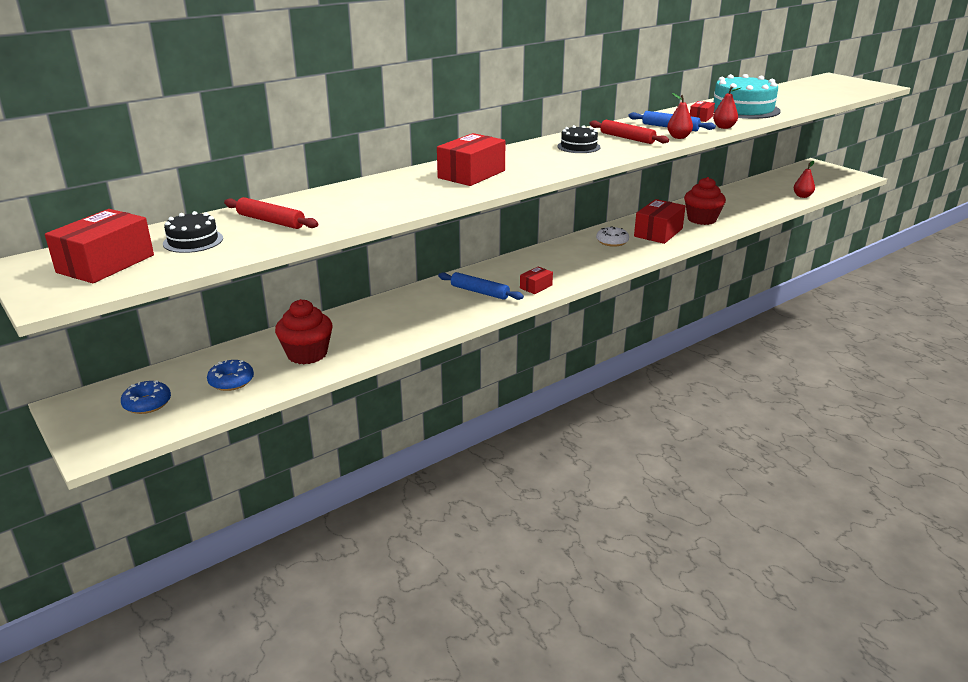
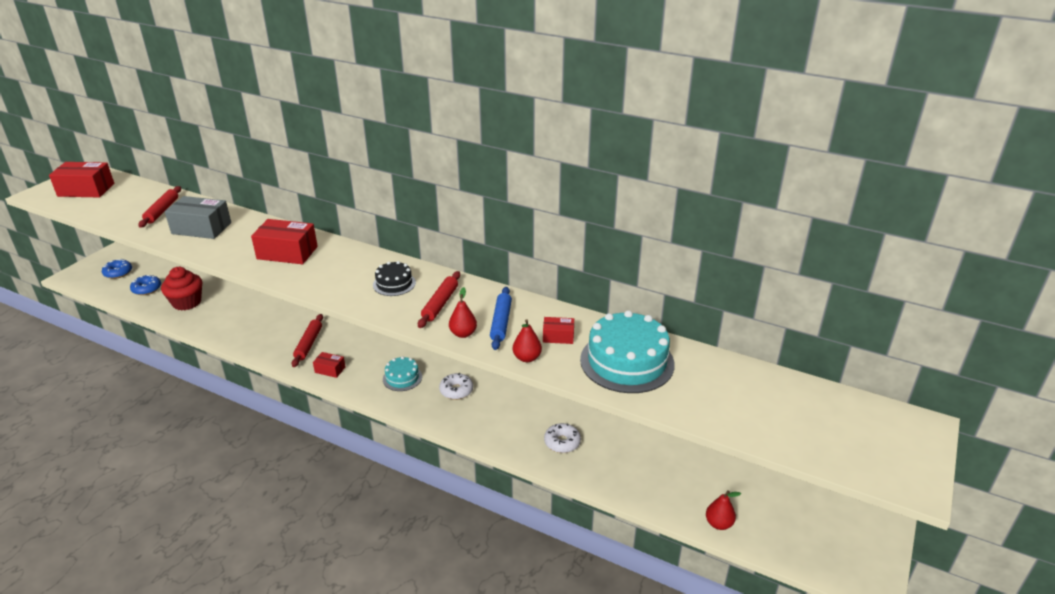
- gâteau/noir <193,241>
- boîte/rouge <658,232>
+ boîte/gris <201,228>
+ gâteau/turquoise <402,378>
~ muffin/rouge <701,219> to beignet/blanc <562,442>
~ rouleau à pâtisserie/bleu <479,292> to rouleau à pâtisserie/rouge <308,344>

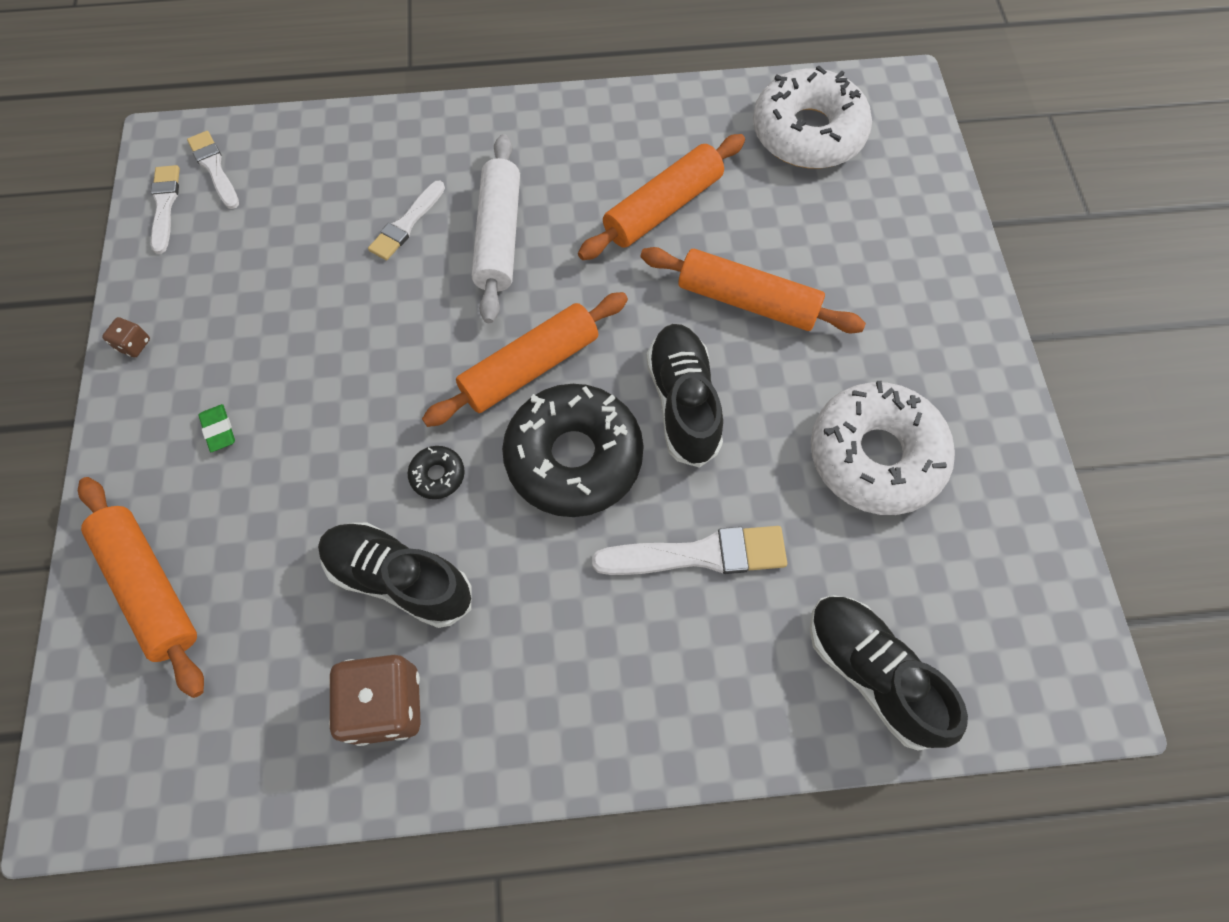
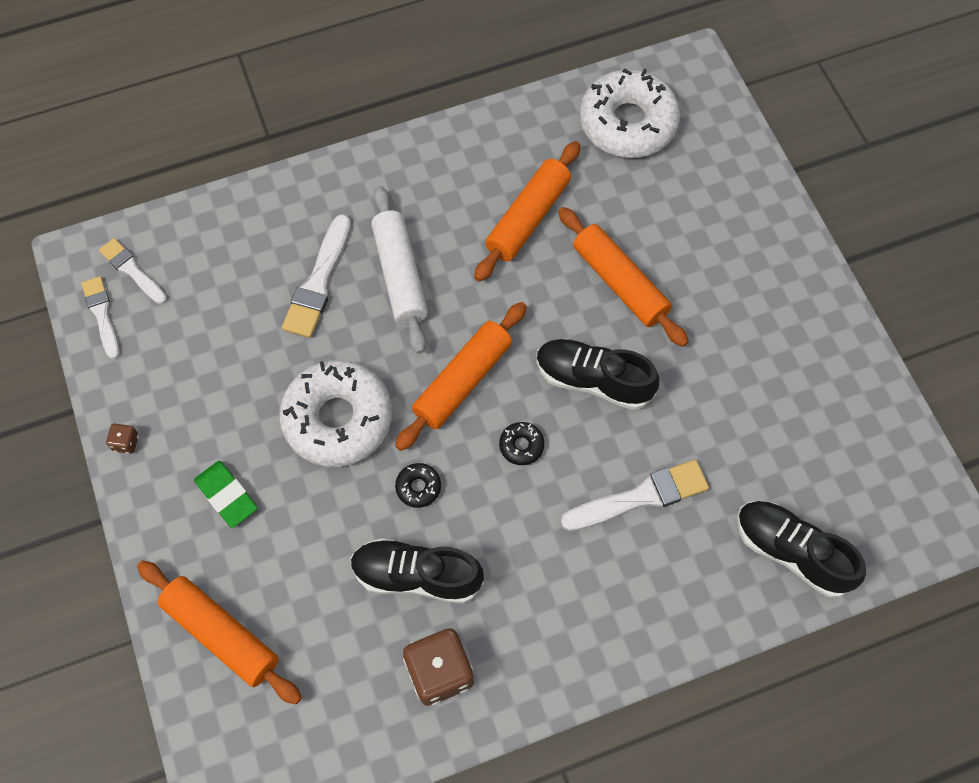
~ beignet/blanc <875,456> to <338,419>
~ rouleau à pâtisserie/orange <747,301> = <619,283> 45 degrees clockwise
~ chaussure/noir <683,403> = <593,380> 45 degrees counterclockwise
~ gomme/vert <219,430> = <227,495> x1.61
~ pinceau/blanc <406,224> = <318,282> x1.52
~ beignet/noir <574,457> = <521,446> x0.40

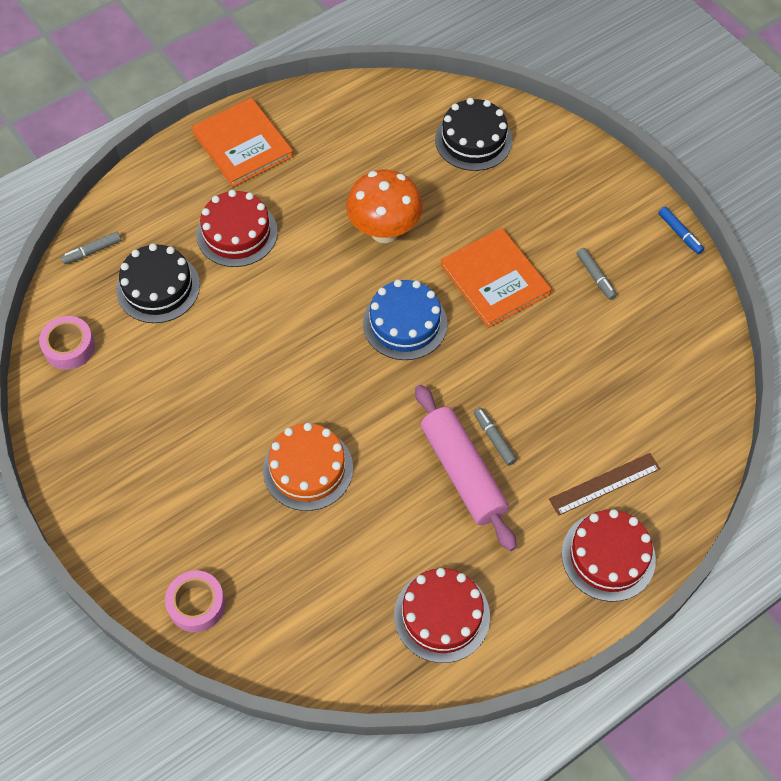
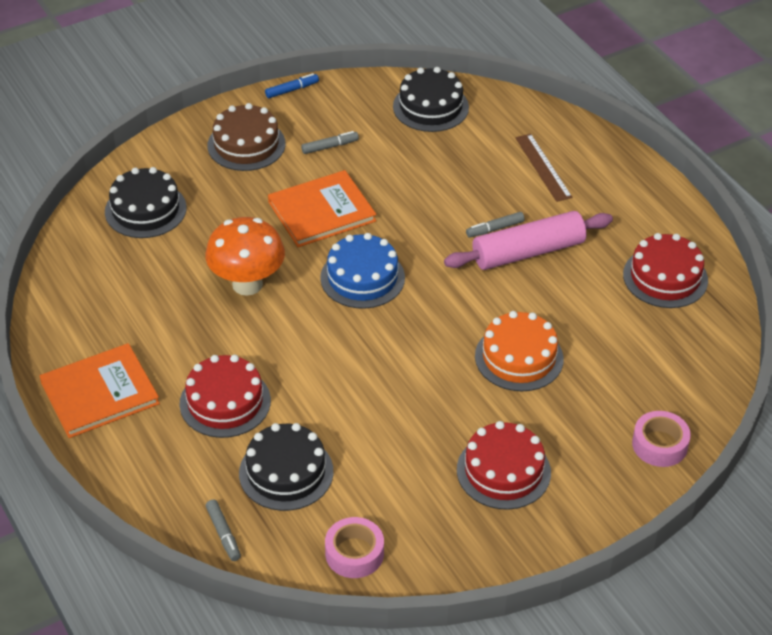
+ gâteau/marron <246,145>
+ gâteau/noir <430,107>
~ gâteau/rouge <608,556> to <503,471>

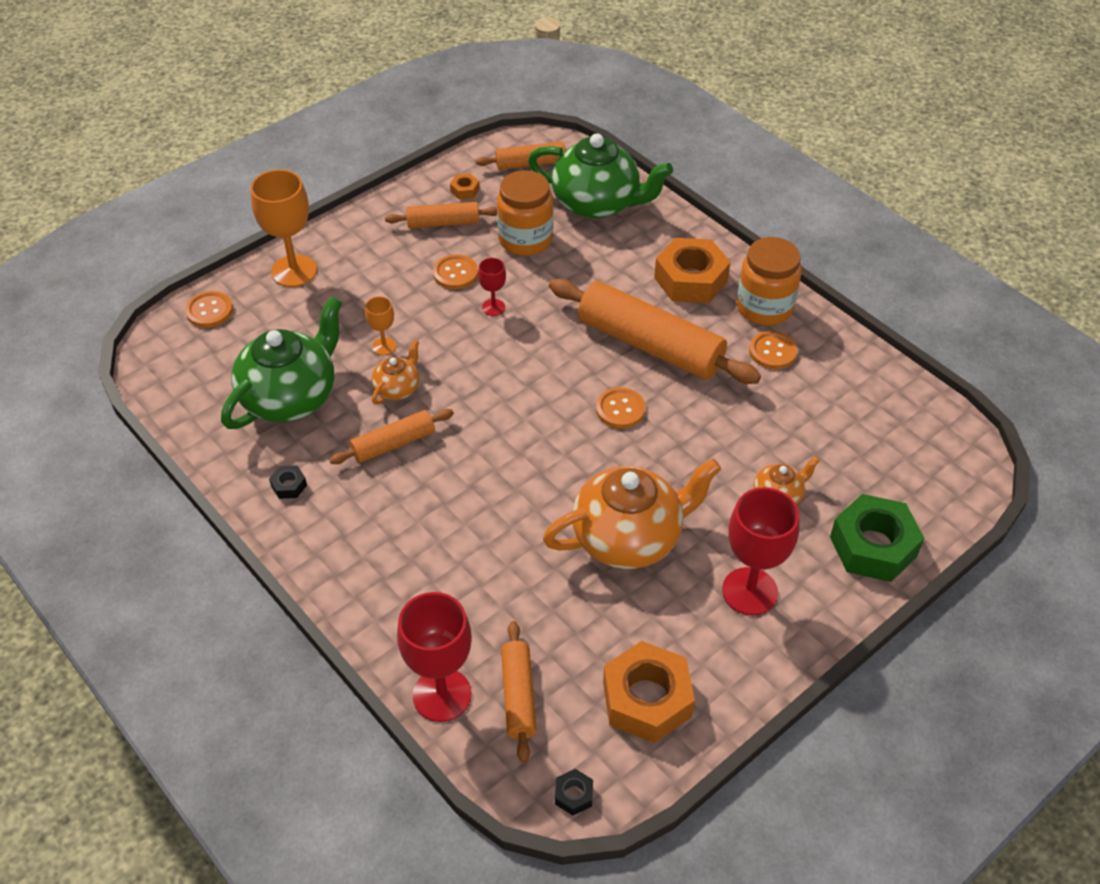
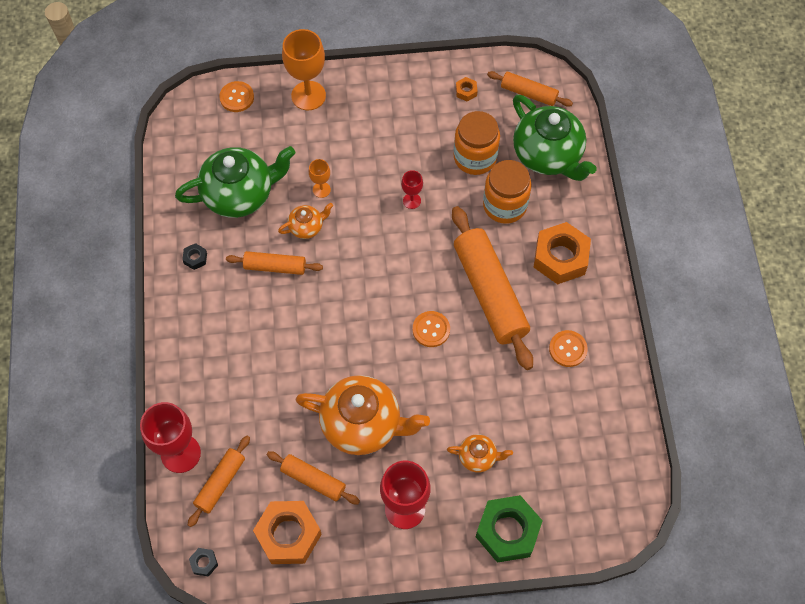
- bouton/orange <455,273>
~ rouleau à pâtisserie/orange <443,223> to <313,480>
~ bocal/orange <764,307> to <504,205>

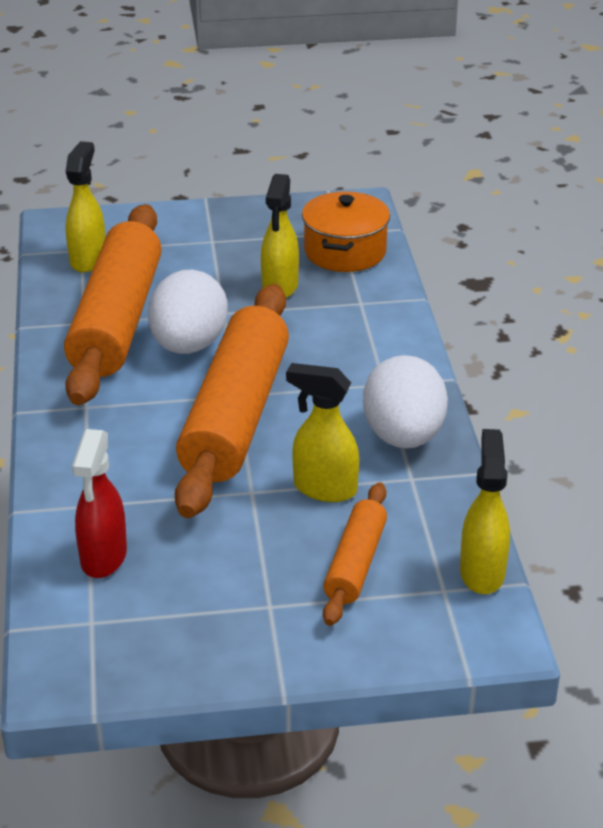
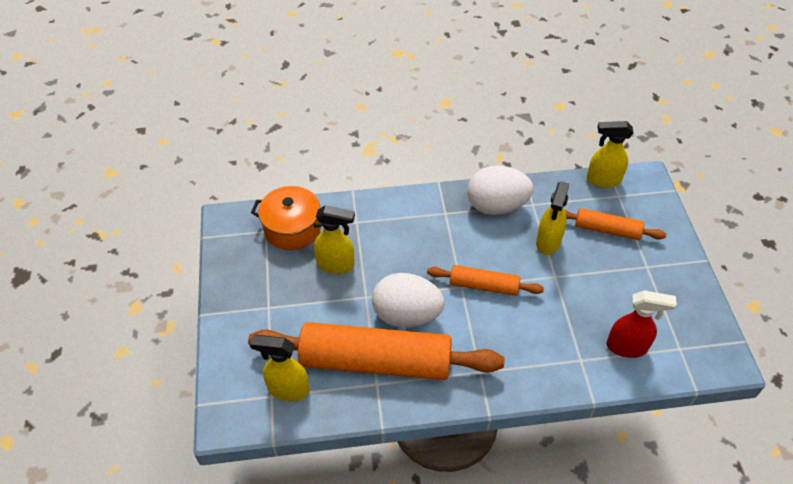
~ rouleau à pâtisserie/orange <236,416> = <484,285> x0.50

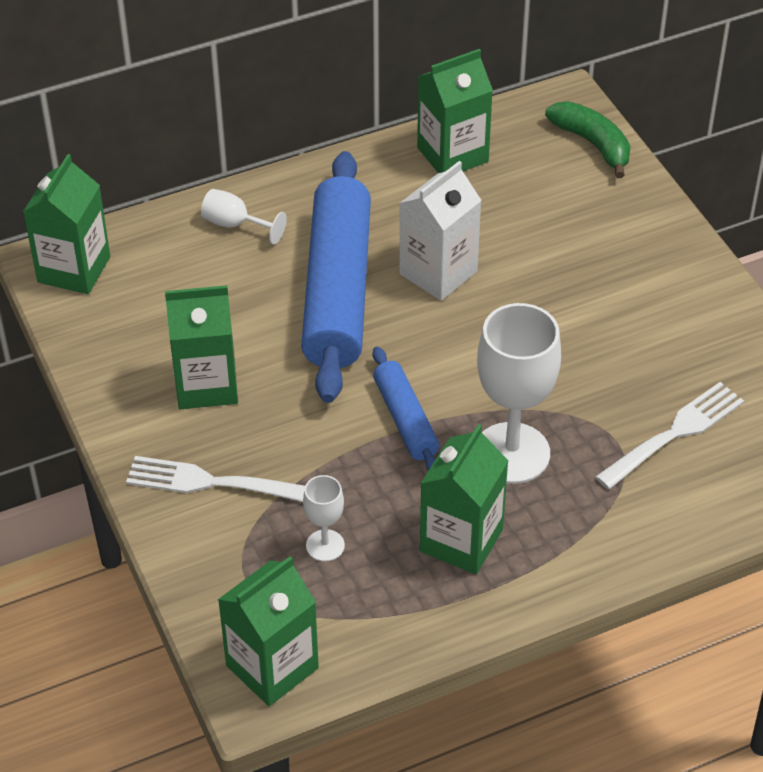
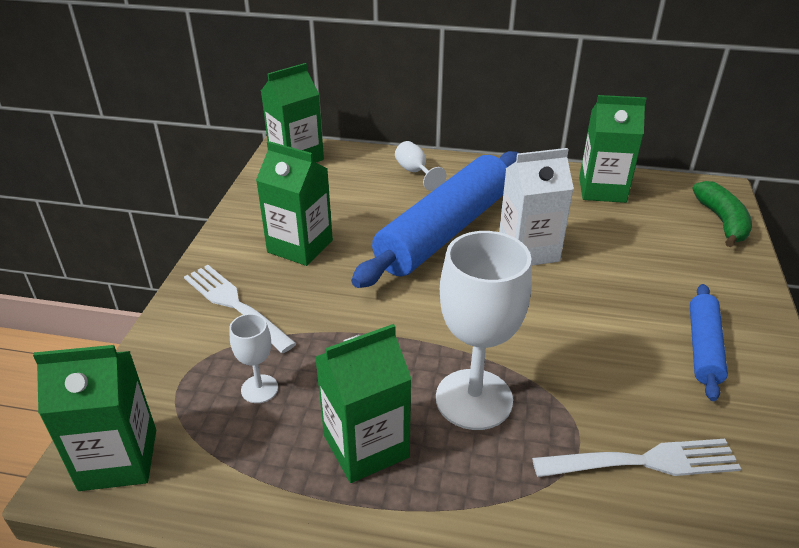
~ rouleau à pâtisserie/bleu <406,419> to <703,347>

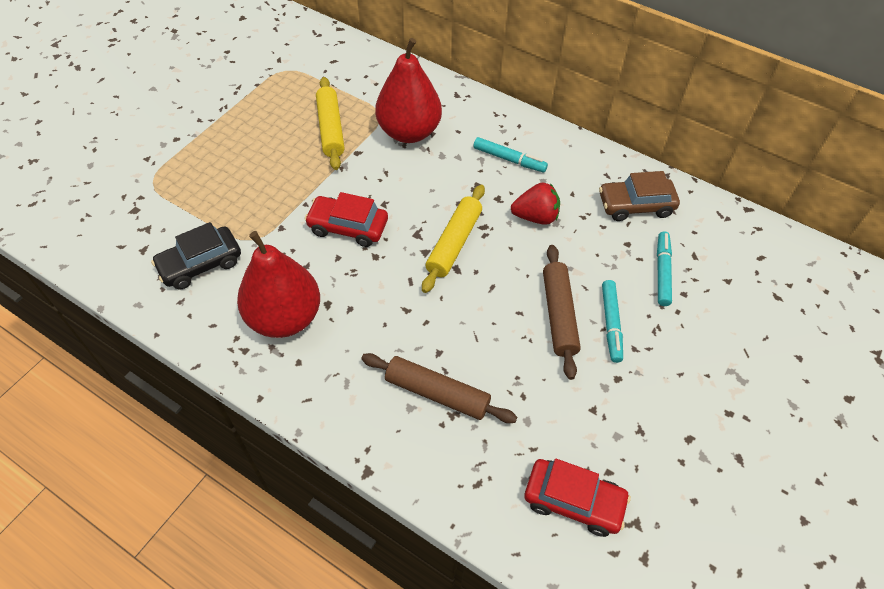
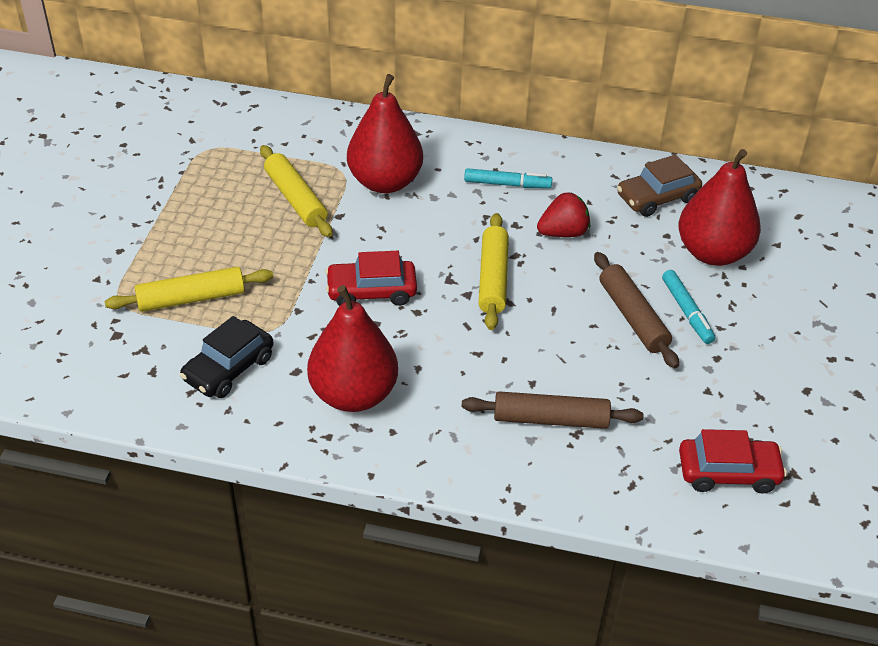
+ rouleau à pâtisserie/jaune <191,298>
~ feutre/turquoise <662,272> to poire/rouge <712,253>

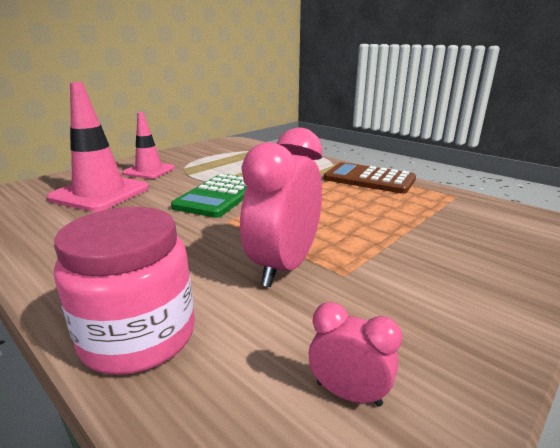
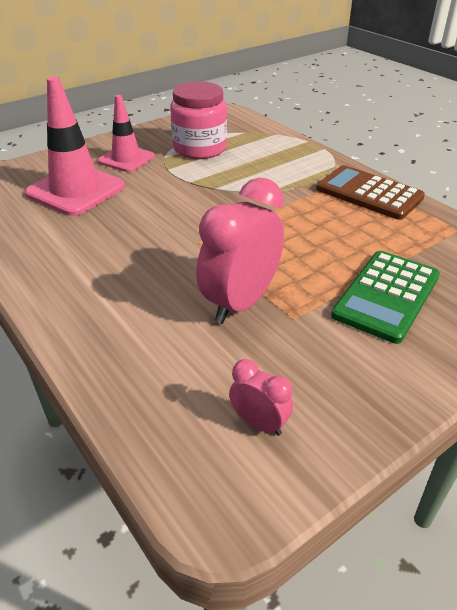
~ bocal/rose <139,336> to <200,149>
~ calculatrice/vert <219,196> to <386,296>

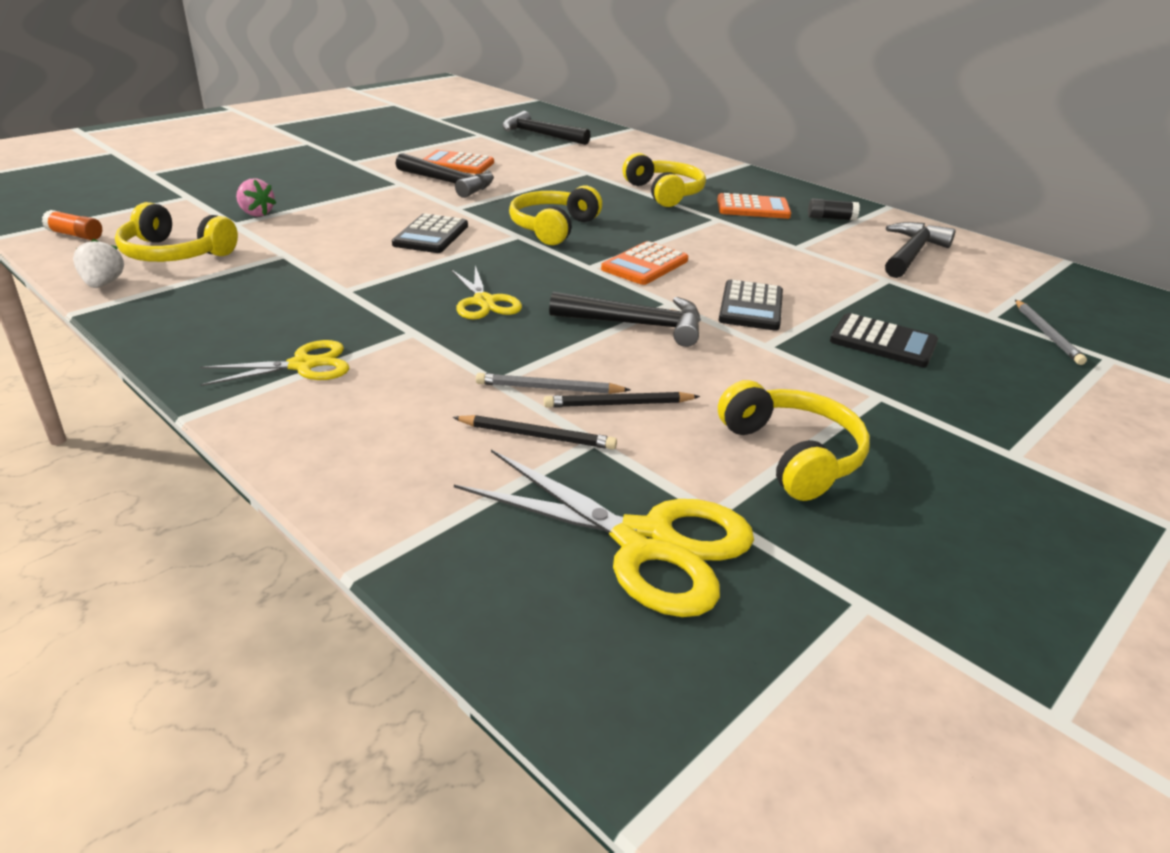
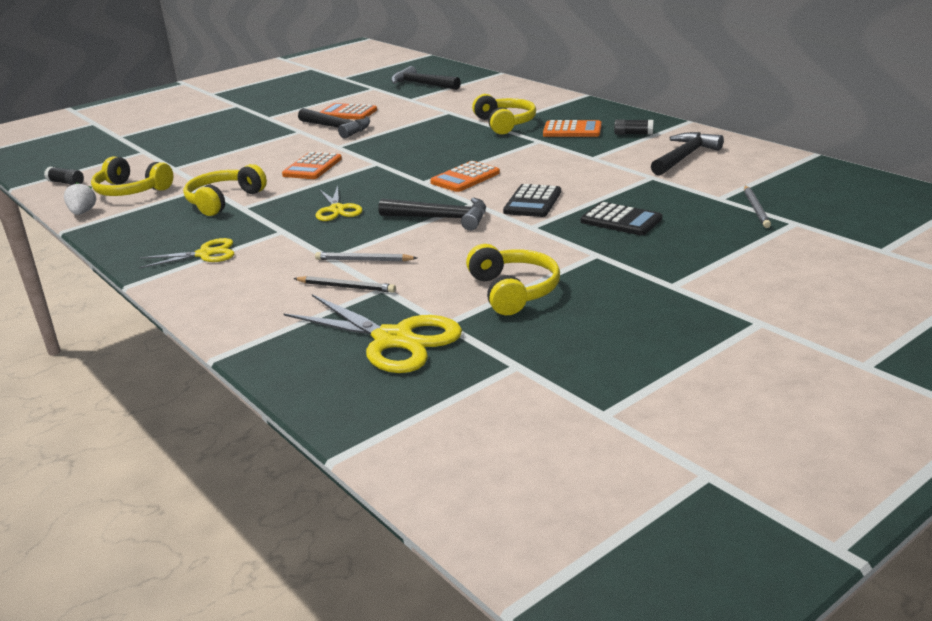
- fraise/rose <256,213>
- crayon/noir <618,404>
~ casque audio/jaune <553,228> to <223,200>
~ bâton de colle/orange <75,235> to bâton de colle/noir <66,183>
~ calculatrice/noir <431,235> to calculatrice/orange <312,167>

